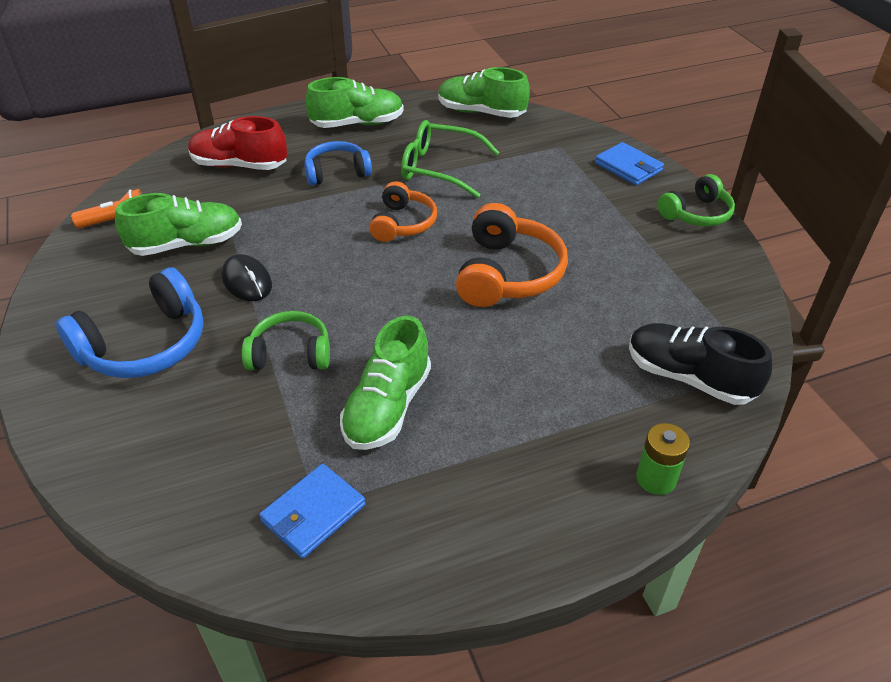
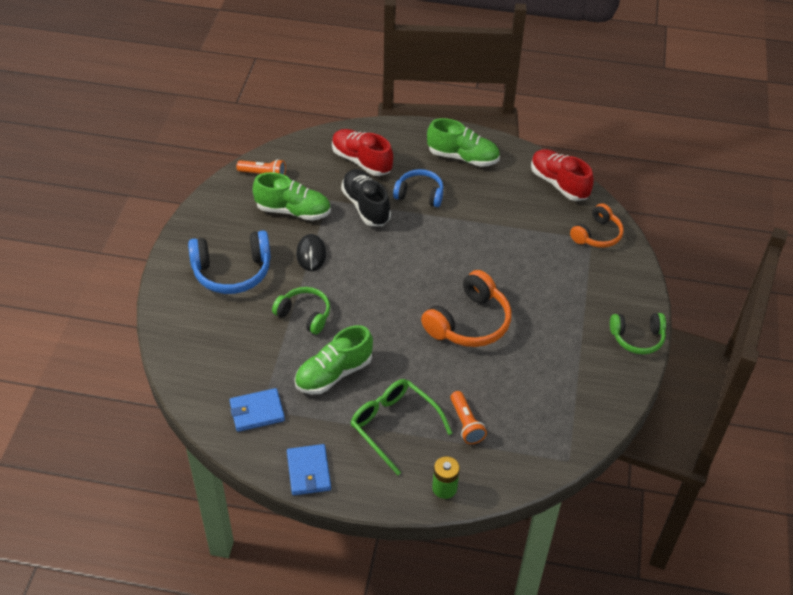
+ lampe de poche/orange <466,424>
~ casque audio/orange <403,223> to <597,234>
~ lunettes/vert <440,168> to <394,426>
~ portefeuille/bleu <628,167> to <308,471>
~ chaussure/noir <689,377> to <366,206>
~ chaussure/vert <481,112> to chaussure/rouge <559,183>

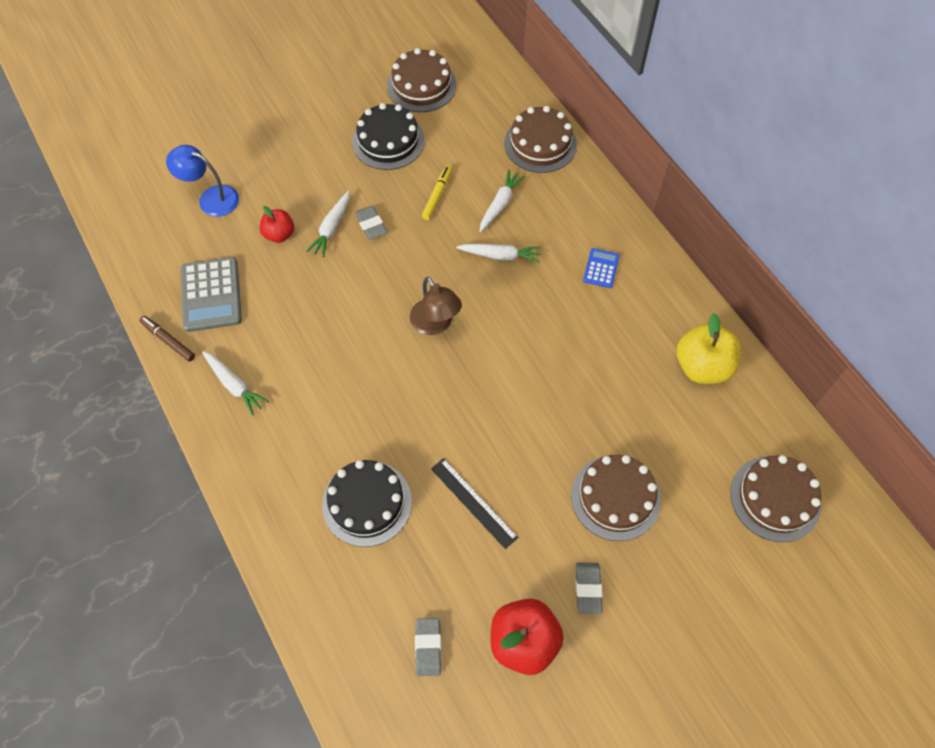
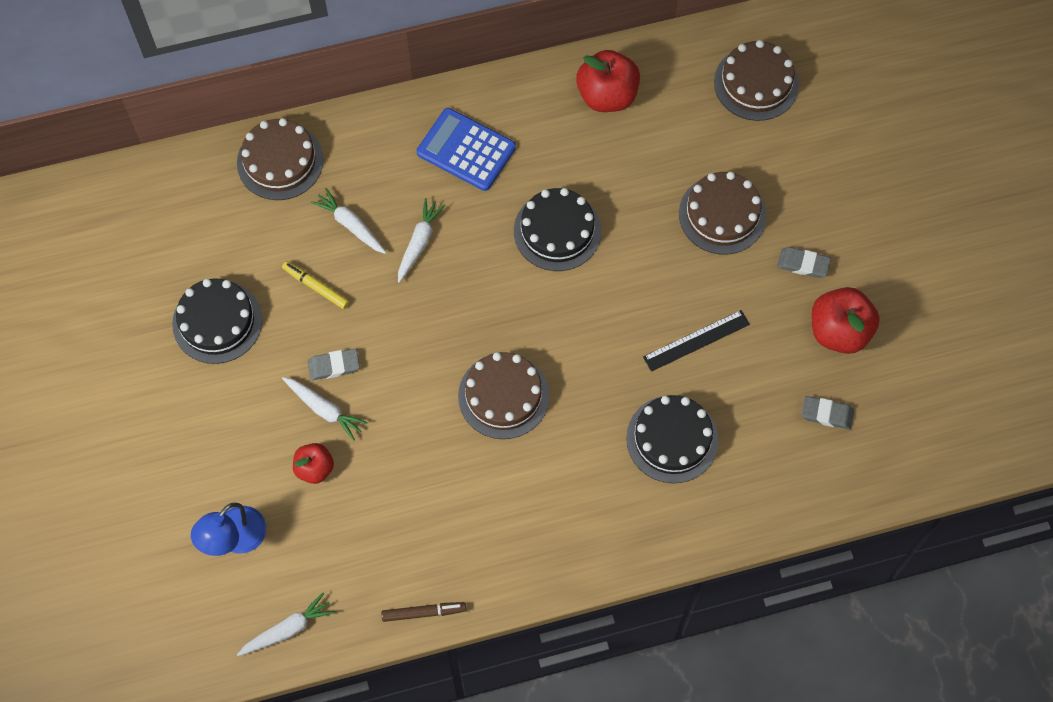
- calculatrice/gris <211,295>
- lampe/marron <435,324>
+ gâteau/noir <557,231>
~ carotte/blanc <234,385> to <287,629>
~ gâteau/marron <421,85> to <503,396>
~ pomme/jaune <702,366> to pomme/rouge <607,96>
~ feutre/marron <168,341> = <424,612> 150 degrees counterclockwise
~ calculatrice/bleu <601,268> = <466,150> x1.87

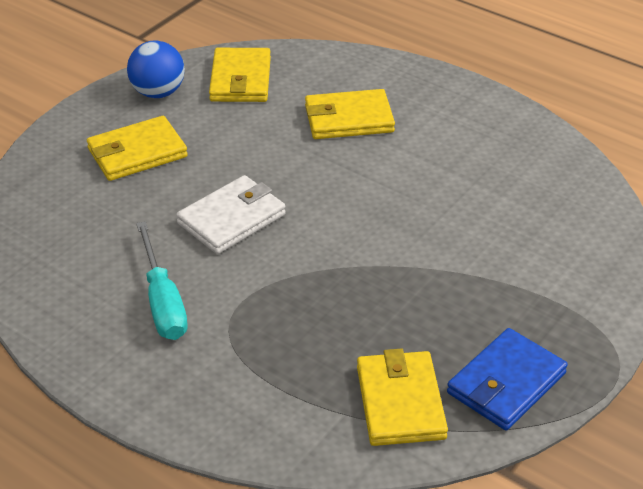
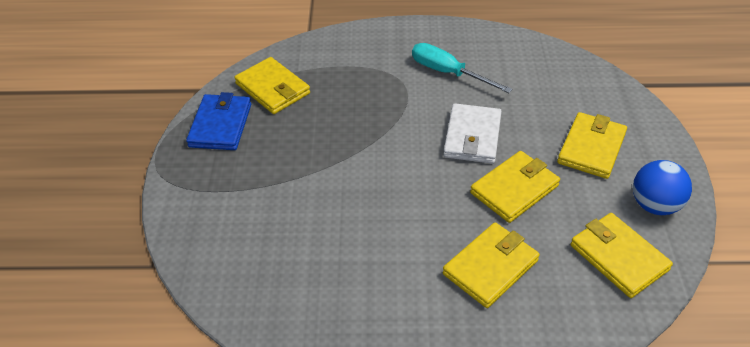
+ portefeuille/jaune <514,189>

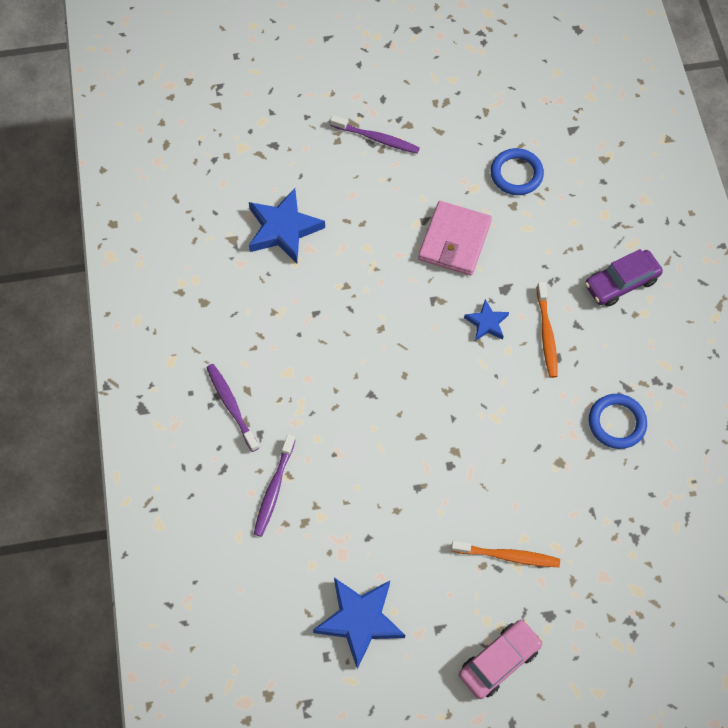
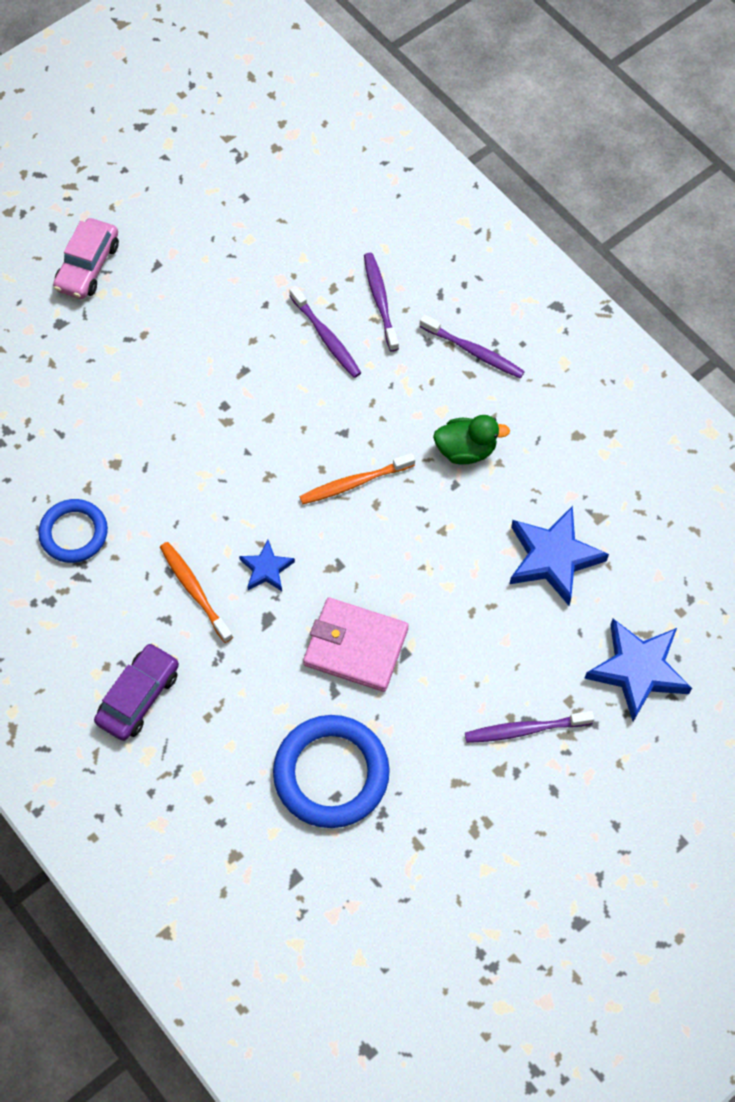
+ brosse à dents/violet <326,337>
+ canard/vert <466,450>
~ étoile/bleu <359,620> to <638,670>
~ brosse à dents/orange <508,556> to <354,483>
~ portefeuille/rose <454,240> = <356,646> 60 degrees counterclockwise
~ anneau/bleu <516,174> = <331,773> x1.58

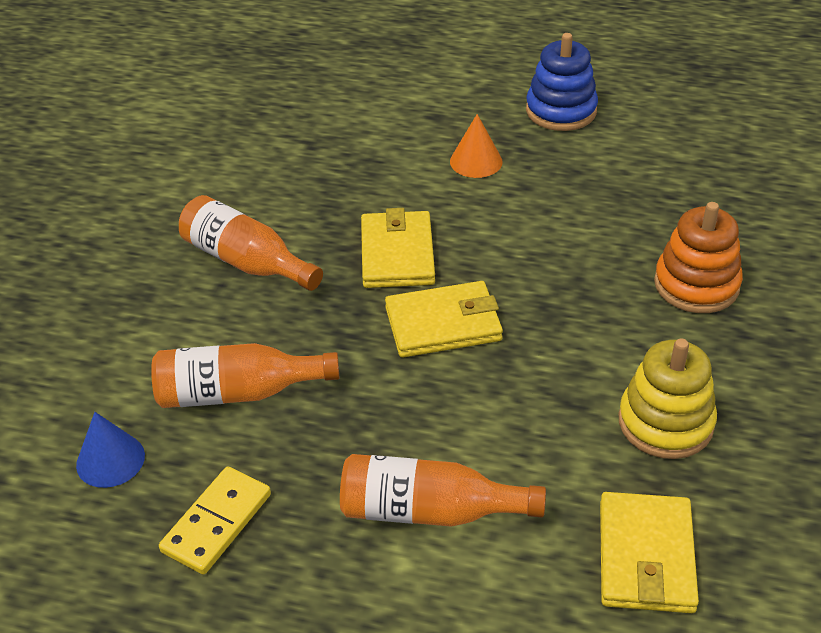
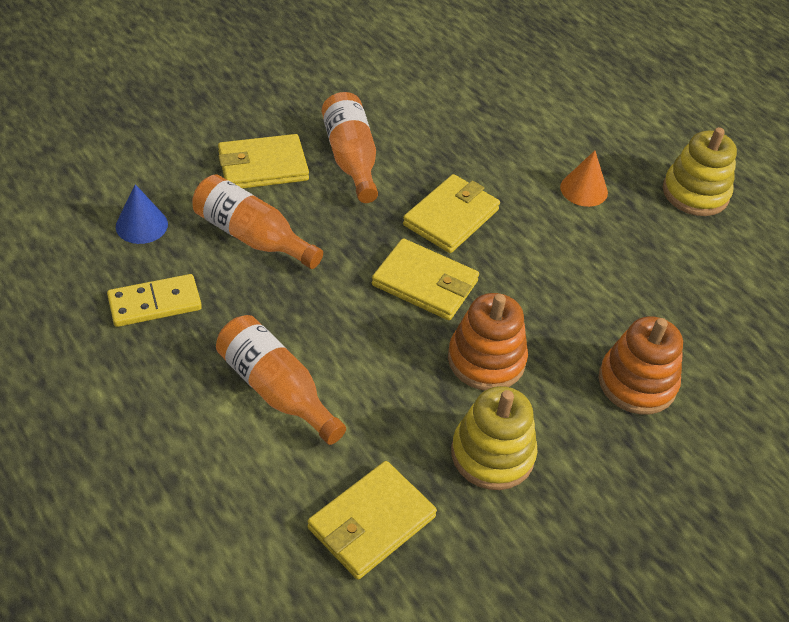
+ portefeuille/jaune <263,166>
+ jouet à empiler/orange <486,360>
~ jouet à empiler/bleu <561,111> to jouet à empiler/jaune <695,193>

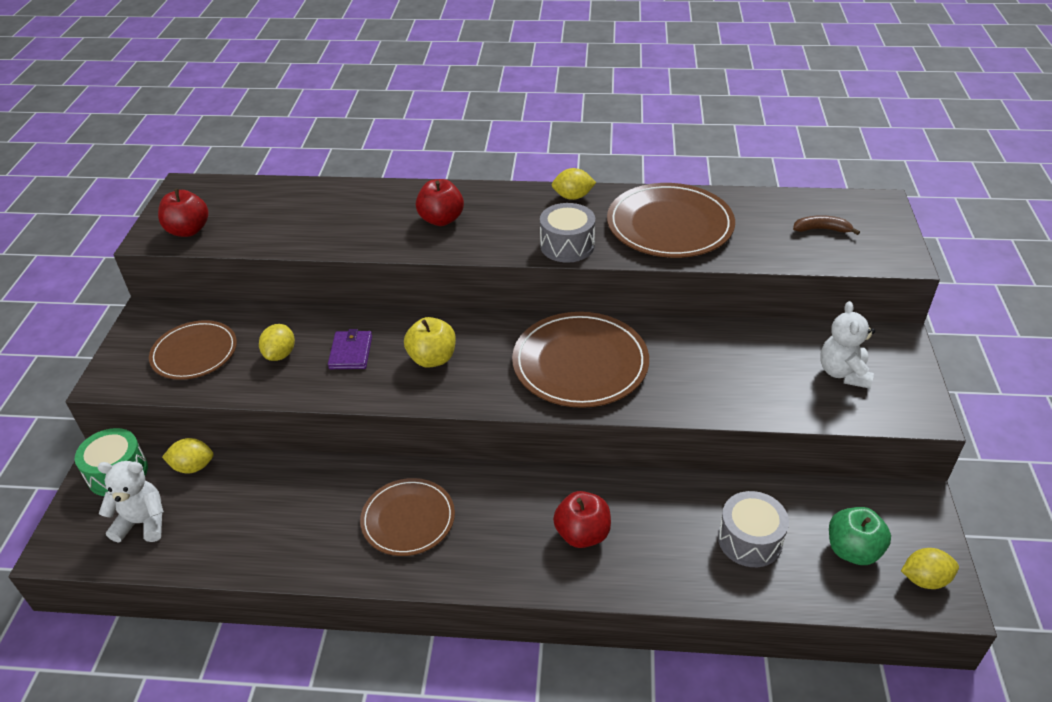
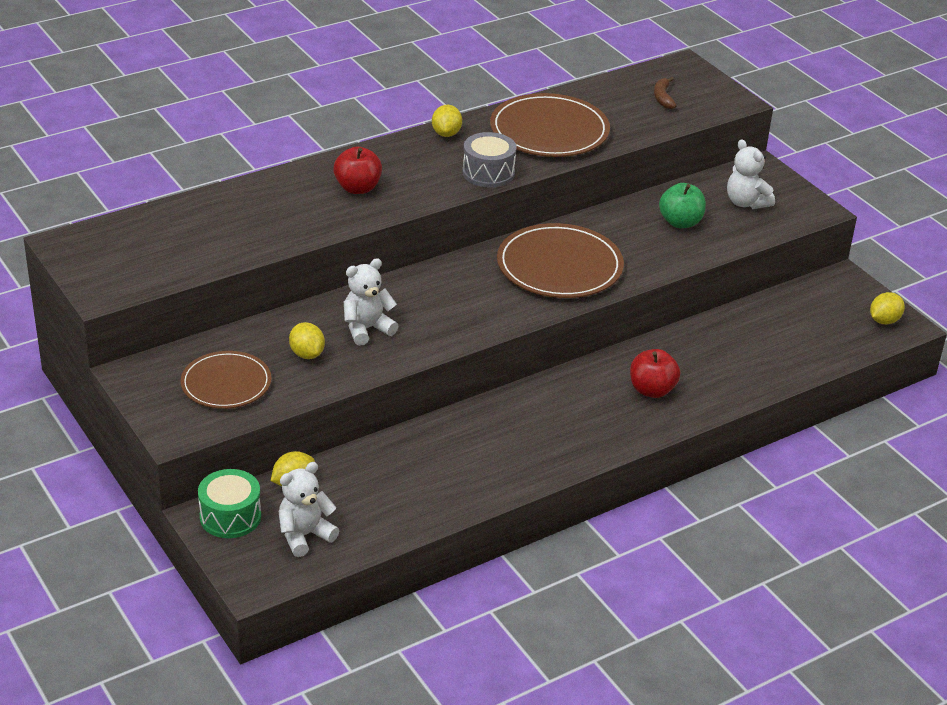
- pomme/rouge <188,230>
- assiette/marron <408,519>
- pomme/jaune <432,359>
- tambour/gris <749,540>
~ pomme/vert <852,550> to <680,222>
~ portefeuille/violet <351,352> to ours en peluche/blanc <367,329>
~ citron/jaune <573,197> = <446,134> 45 degrees counterclockwise
~ banane/marron <822,229> = <663,98> 60 degrees counterclockwise

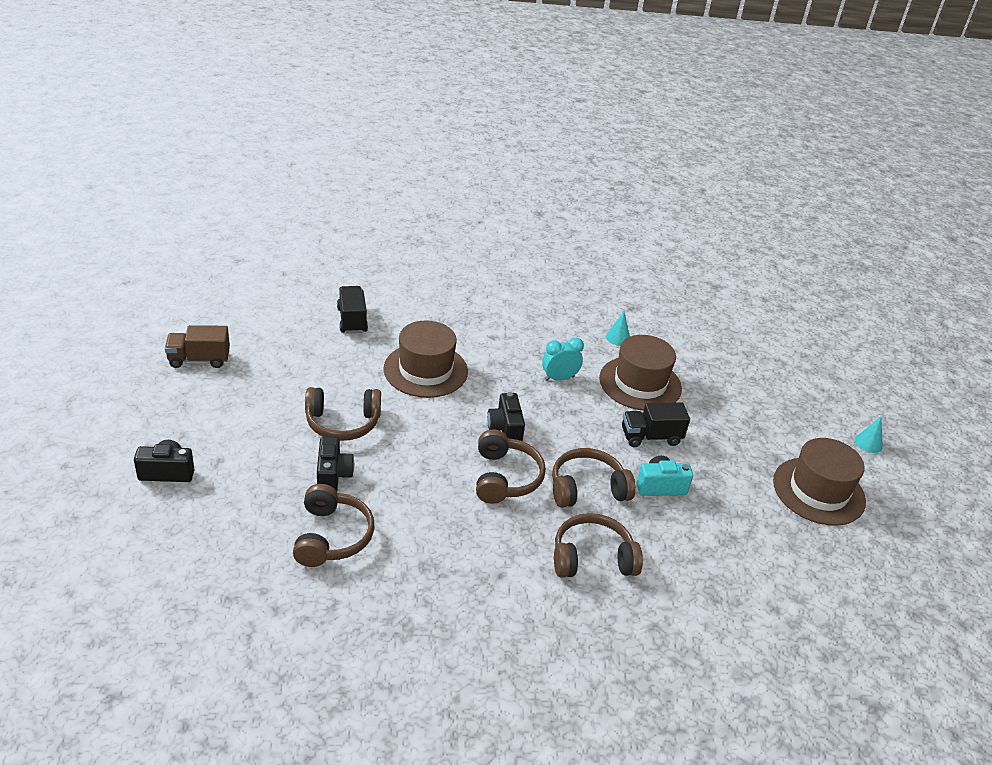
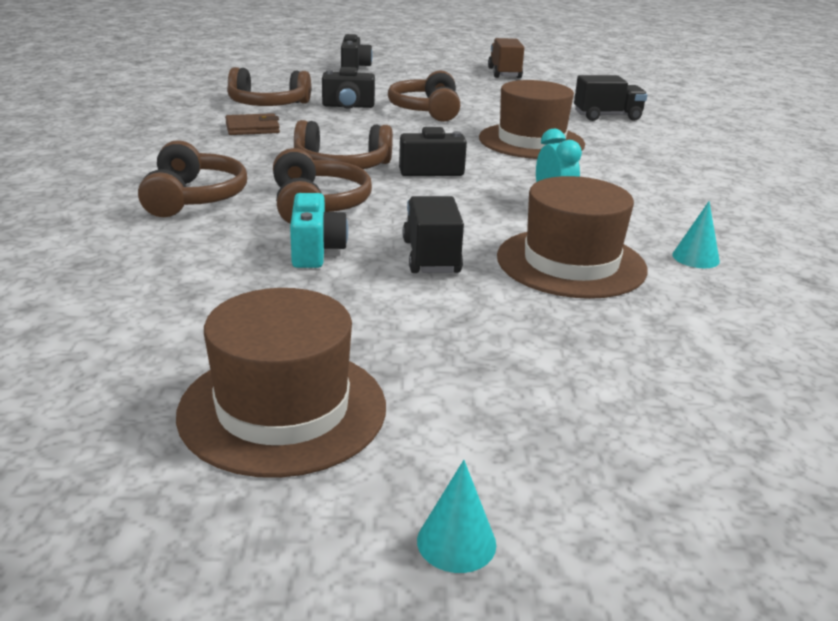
+ portefeuille/marron <252,128>

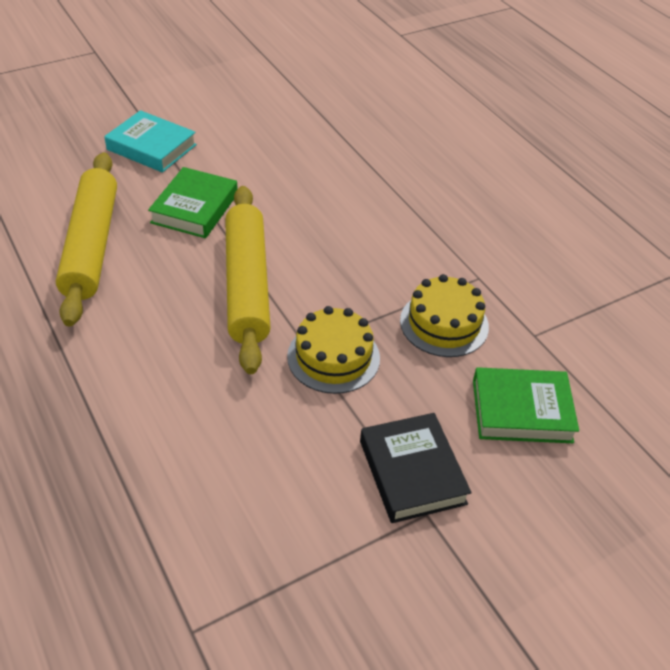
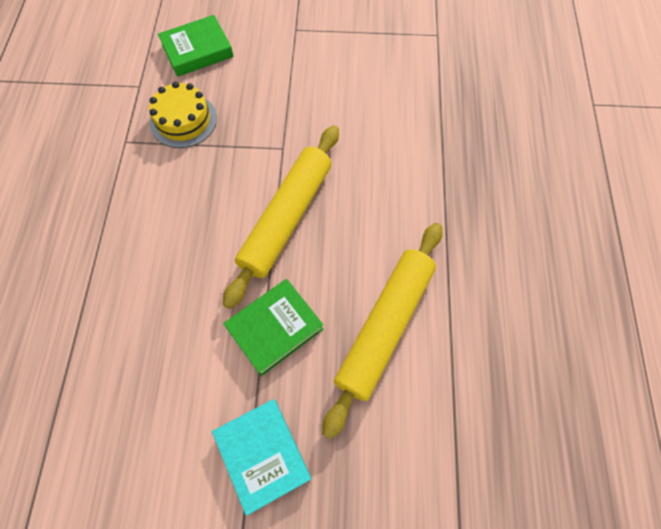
- gâteau/jaune <333,357>
- livre/noir <412,472>
~ livre/vert <521,411> = <197,50> 60 degrees counterclockwise

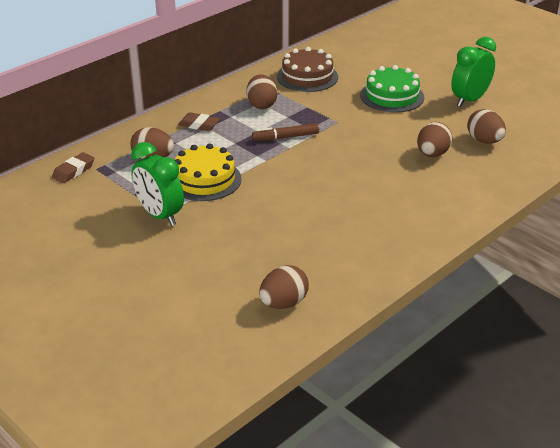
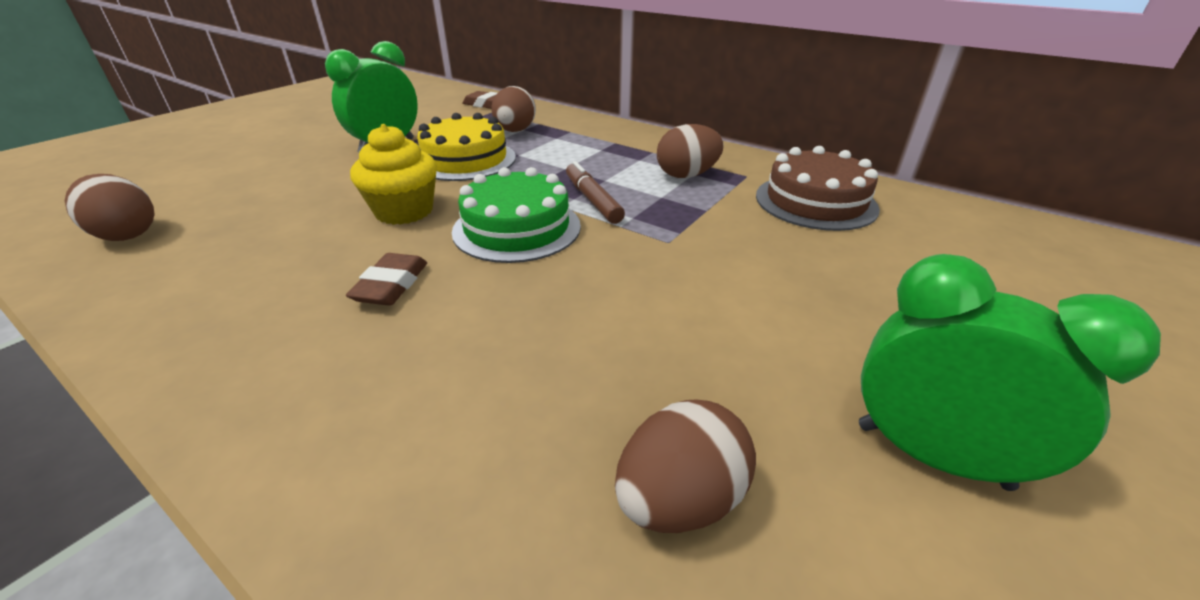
- œuf/marron <432,154>
+ muffin/jaune <404,211>
~ gomme/marron <199,125> to <391,285>
~ gâteau/vert <392,96> to <517,228>

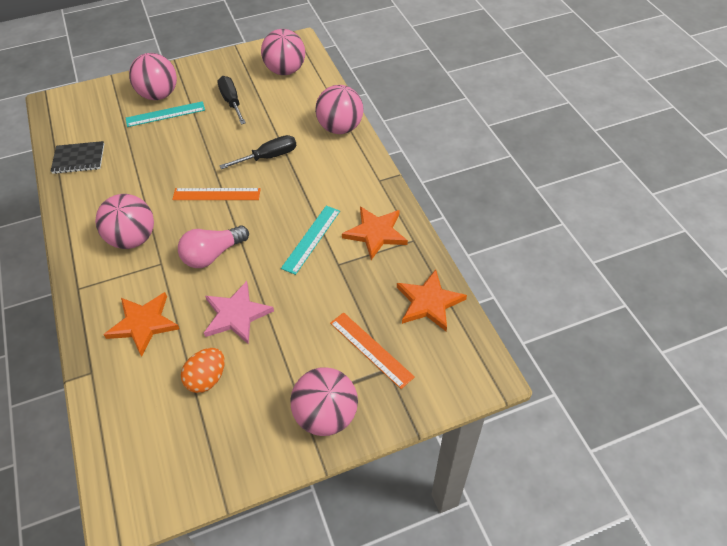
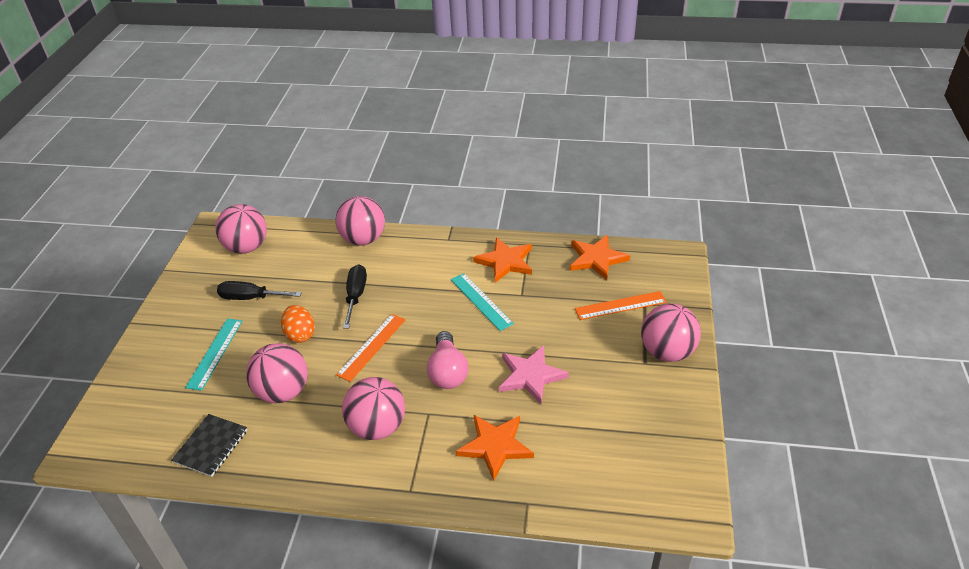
~ balle/rose <159,95> to <283,392>
~ œuf/orange <207,379> to <300,334>

